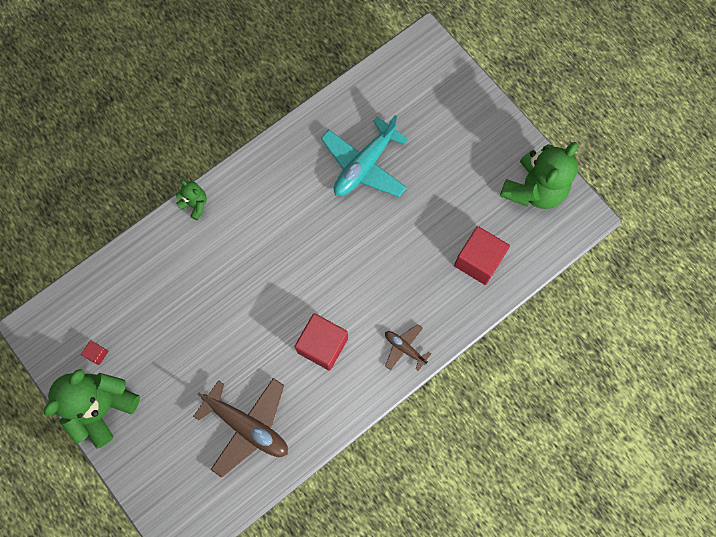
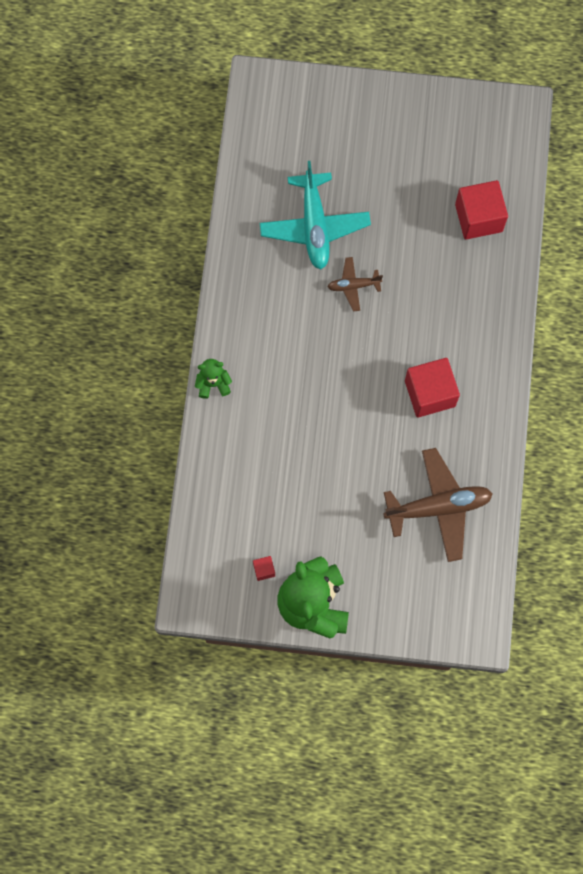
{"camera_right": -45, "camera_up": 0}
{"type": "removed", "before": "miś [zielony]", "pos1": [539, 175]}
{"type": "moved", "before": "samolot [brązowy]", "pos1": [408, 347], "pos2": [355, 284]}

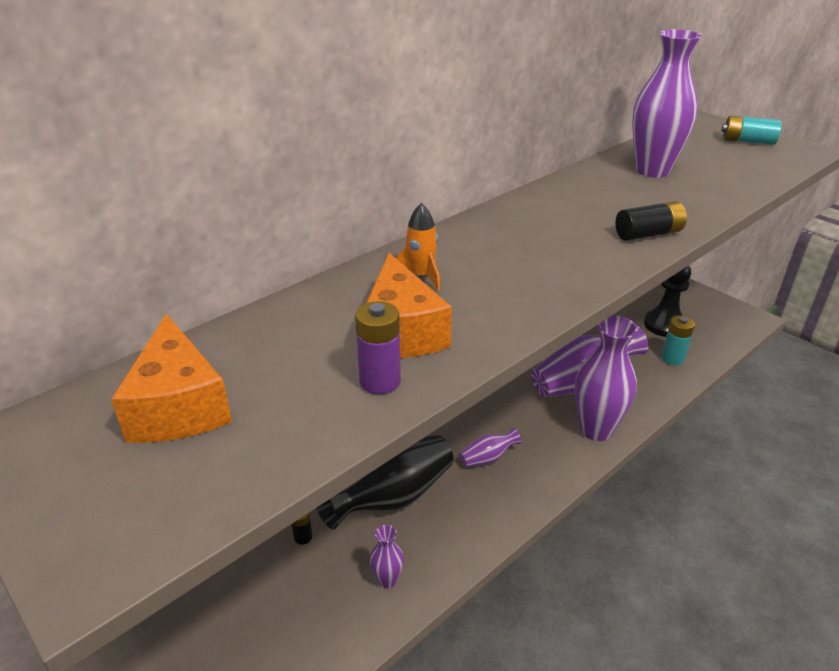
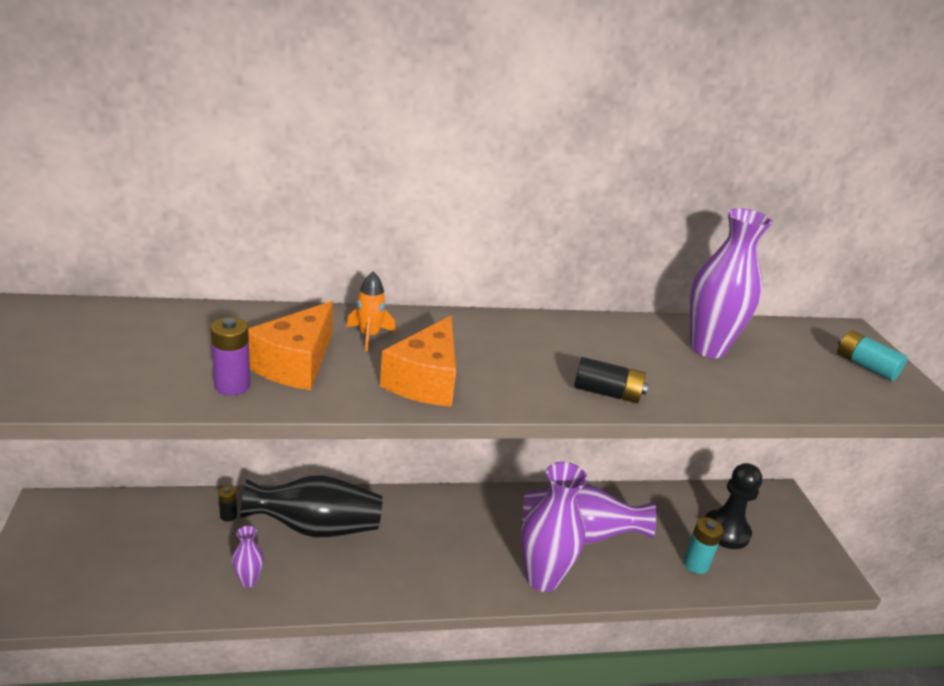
{"camera_right": 30, "camera_up": -5}
{"type": "moved", "before": "ser [pomarańczowy]", "pos1": [171, 378], "pos2": [418, 361]}
{"type": "removed", "before": "wazon [fioletowy]", "pos1": [490, 447]}

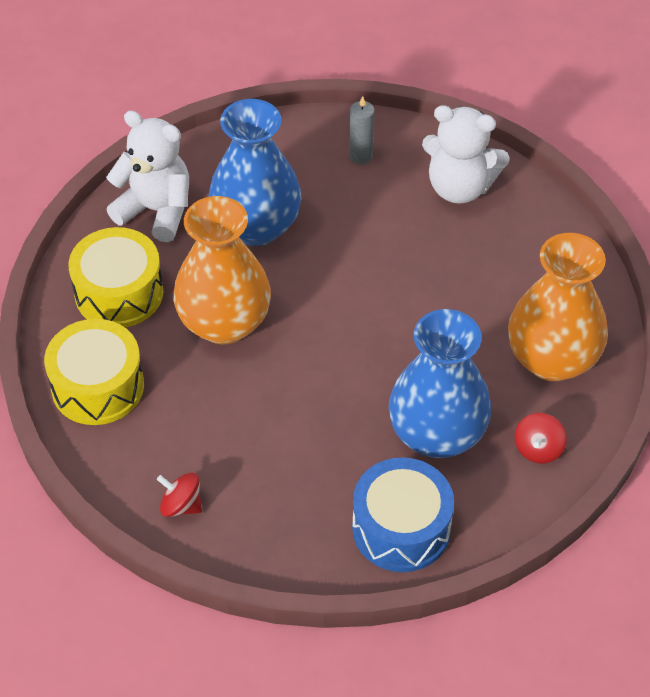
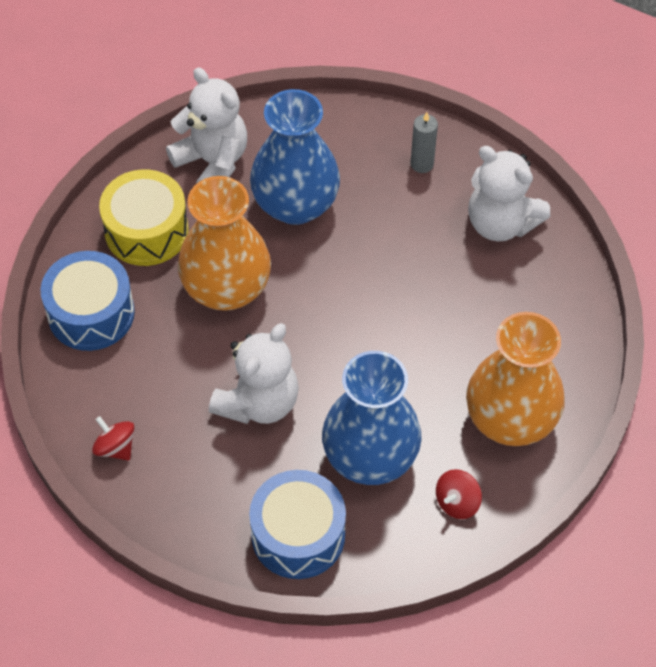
{"camera_right": 20, "camera_up": 5}
{"type": "recoloured", "before": "bęben [żółty]", "after": "bęben [niebieski]", "pos1": [94, 372], "pos2": [87, 301]}
{"type": "added", "after": "miś [biały]", "pos2": [254, 373]}

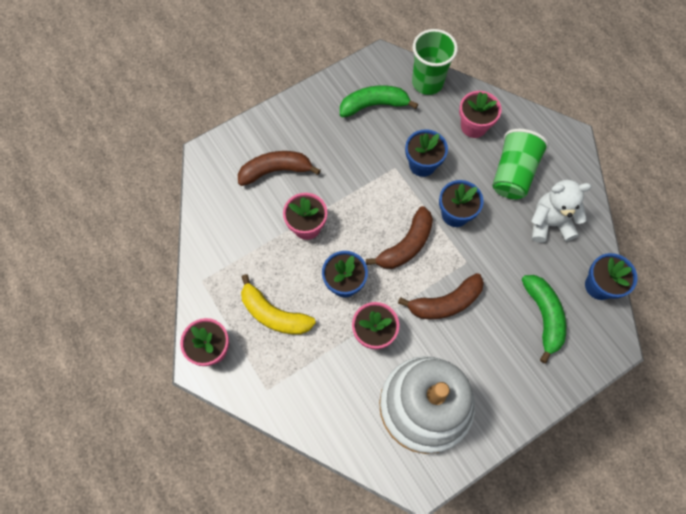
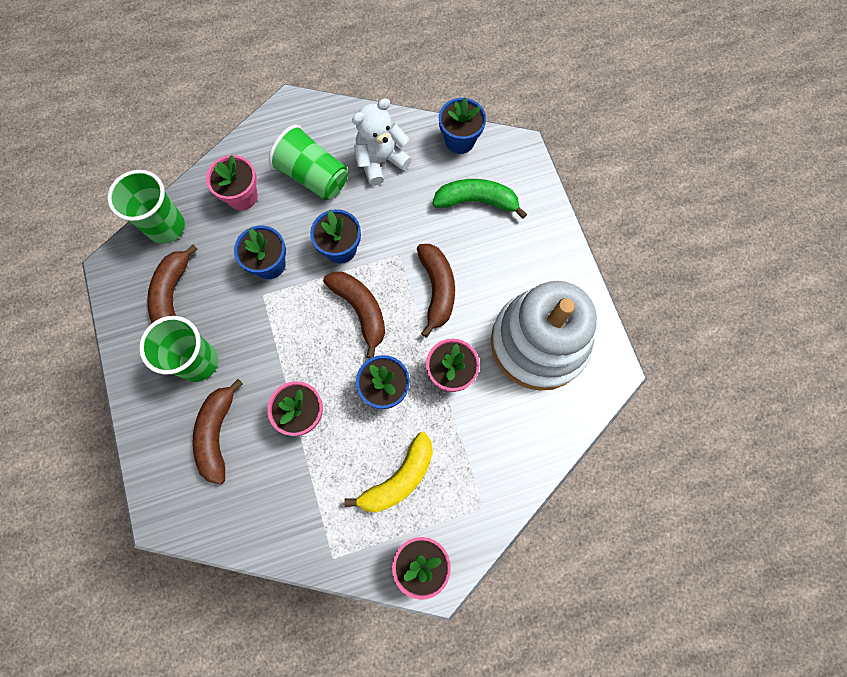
{"camera_right": -75, "camera_up": 5}
{"type": "recoloured", "before": "banan [zielony]", "after": "banan [brązowy]", "pos1": [379, 101], "pos2": [172, 284]}
{"type": "turned", "before": "miś [biały]", "pos1": [561, 211], "pos2": [382, 142], "turn": 45}
{"type": "added", "after": "szklanka [zielony]", "pos2": [178, 349]}

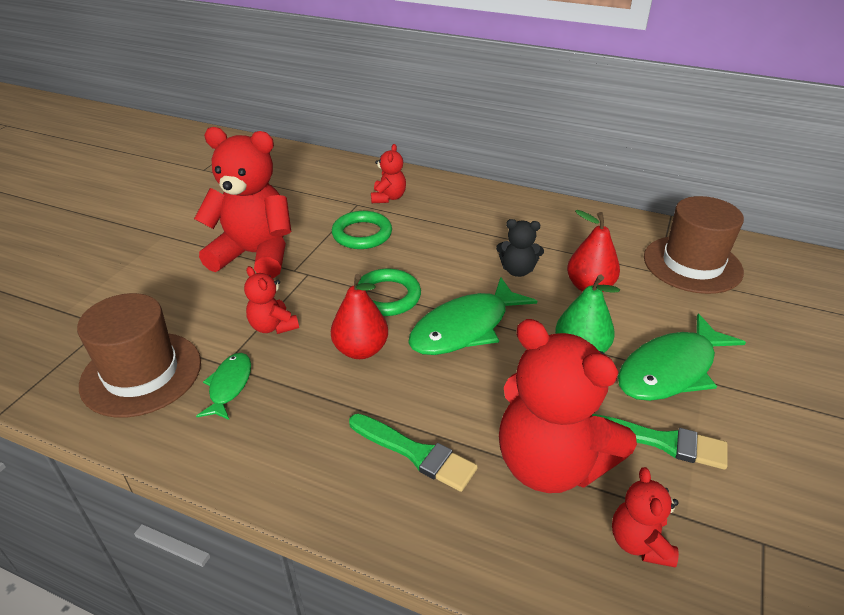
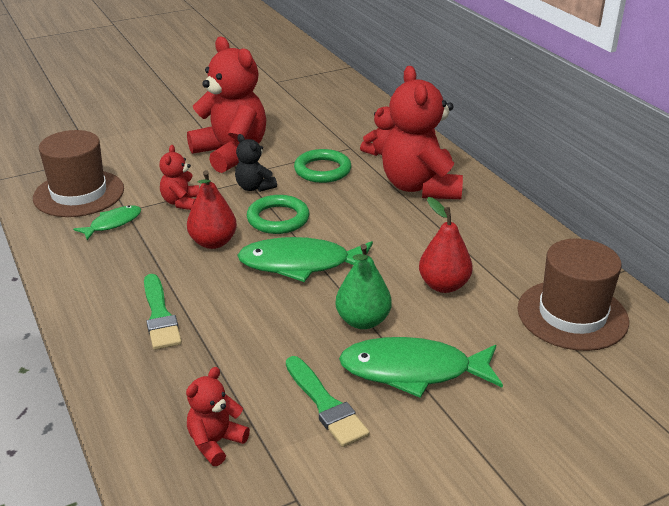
{"camera_right": 40, "camera_up": -5}
{"type": "moved", "before": "miś [czarny]", "pos1": [520, 248], "pos2": [256, 163]}
{"type": "moved", "before": "miś [czerwony]", "pos1": [568, 406], "pos2": [422, 132]}

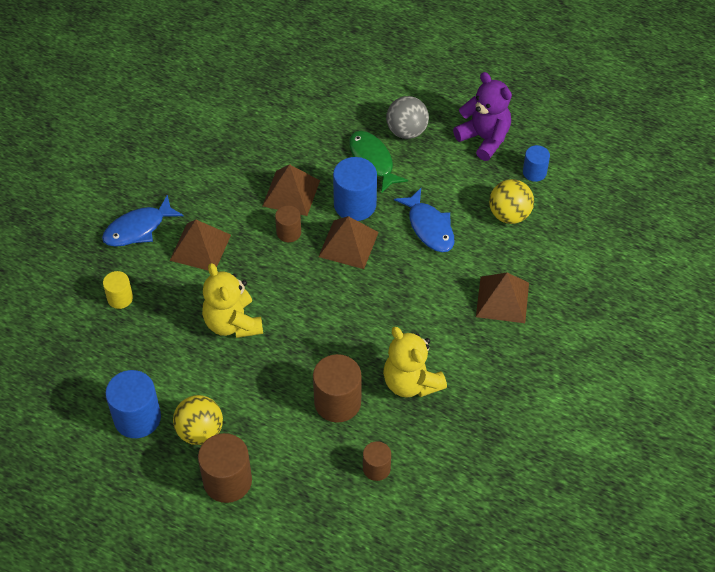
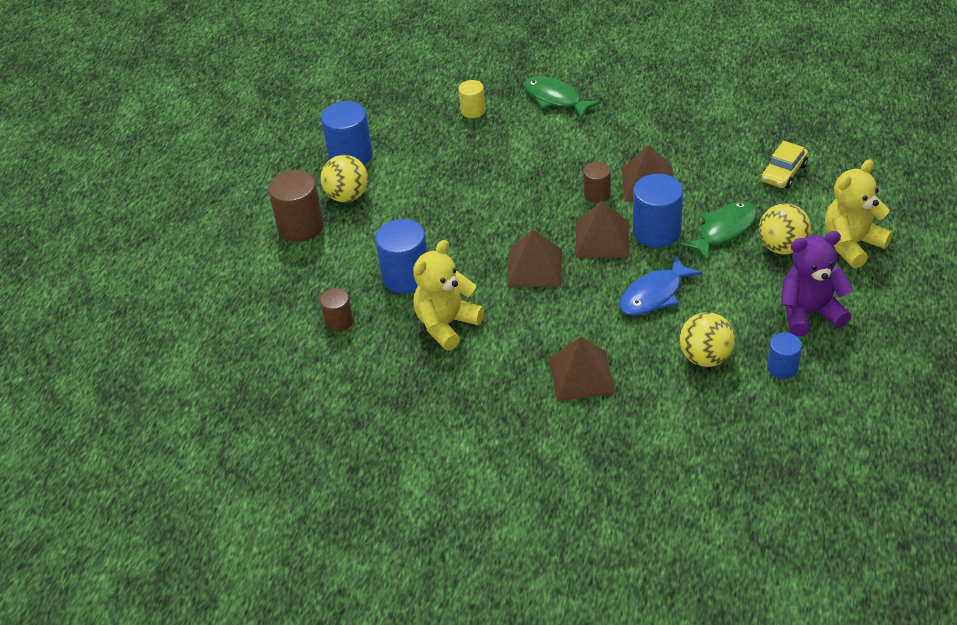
{"camera_right": 80, "camera_up": -10}
{"type": "turned", "before": "miś [fioletowy]", "pos1": [482, 116], "pos2": [817, 283], "turn": -135}
{"type": "recoloured", "before": "piłka [szary]", "after": "piłka [żółty]", "pos1": [407, 117], "pos2": [785, 229]}
{"type": "recoloured", "before": "ryba [niebieski]", "after": "ryba [zielony]", "pos1": [143, 221], "pos2": [562, 97]}
{"type": "moved", "before": "piramida [brązowy]", "pos1": [200, 245], "pos2": [534, 258]}
{"type": "moved", "before": "miś [żółty]", "pos1": [232, 300], "pos2": [858, 214]}
{"type": "recoloured", "before": "walec [brązowy]", "after": "walec [niebieski]", "pos1": [337, 388], "pos2": [401, 256]}
{"type": "added", "after": "samochód [żółty]", "pos2": [784, 165]}

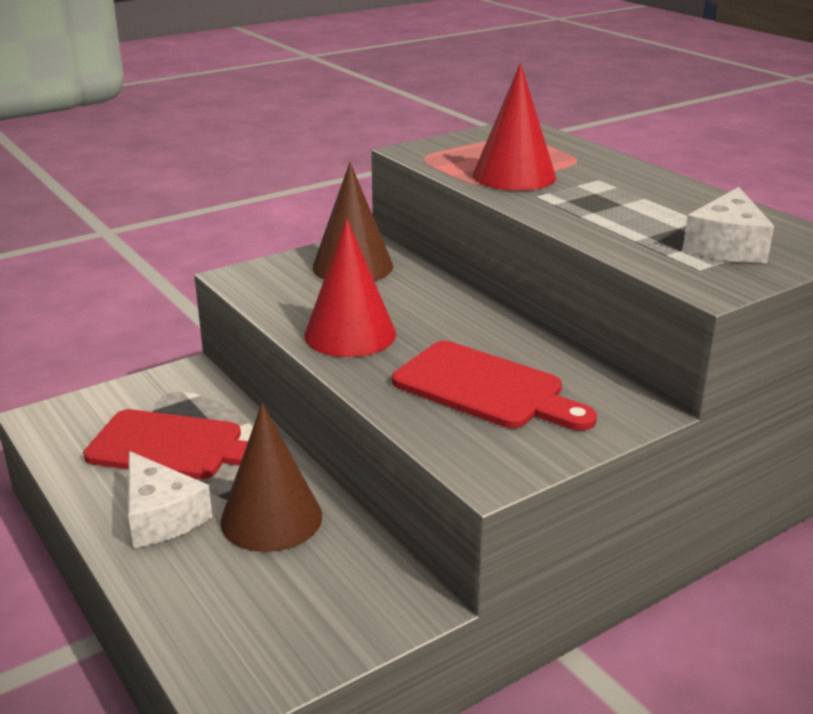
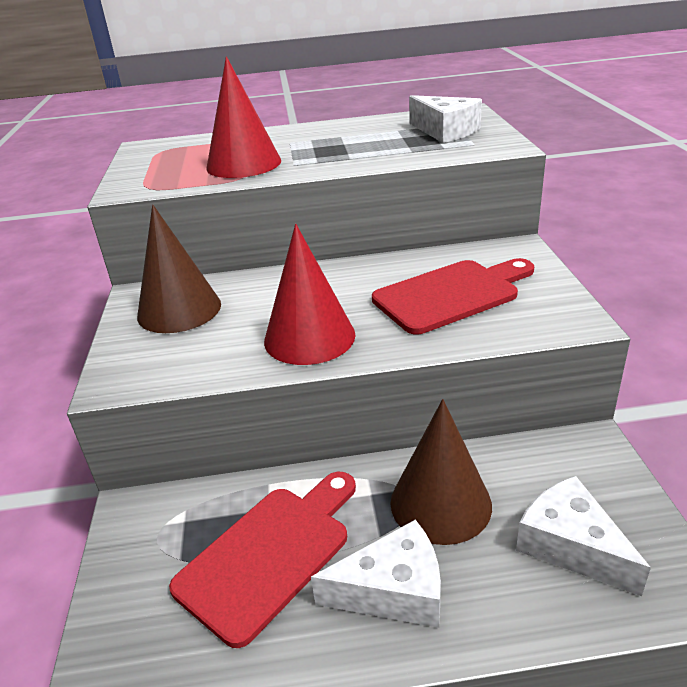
{"camera_right": -60, "camera_up": 5}
{"type": "added", "after": "ser [biały]", "pos2": [583, 536]}

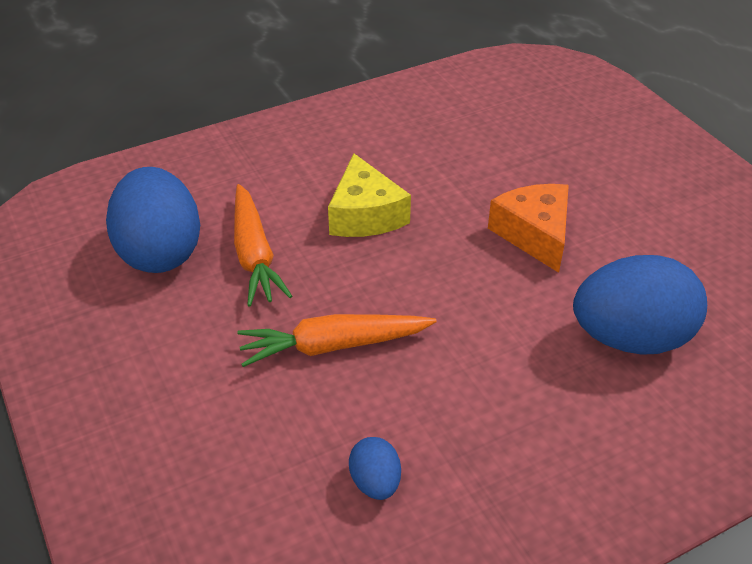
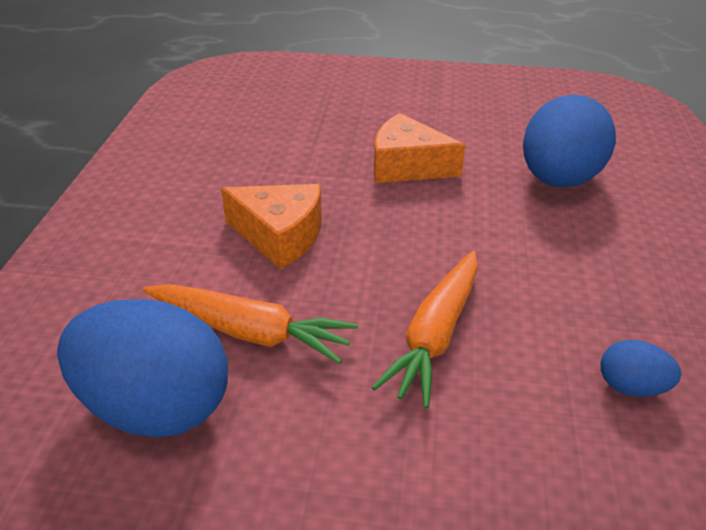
{"camera_right": -55, "camera_up": -5}
{"type": "recoloured", "before": "ser [żółty]", "after": "ser [pomarańczowy]", "pos1": [369, 195], "pos2": [271, 226]}

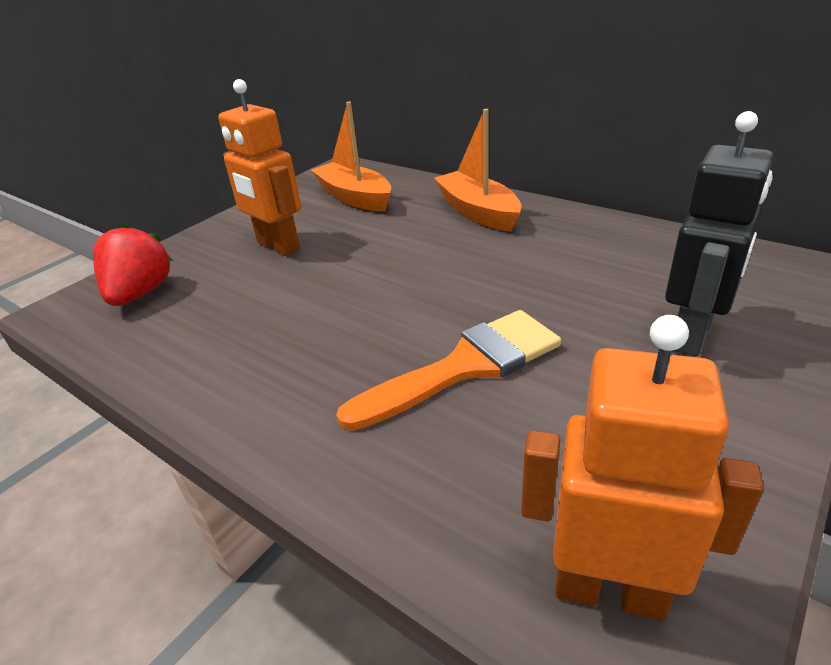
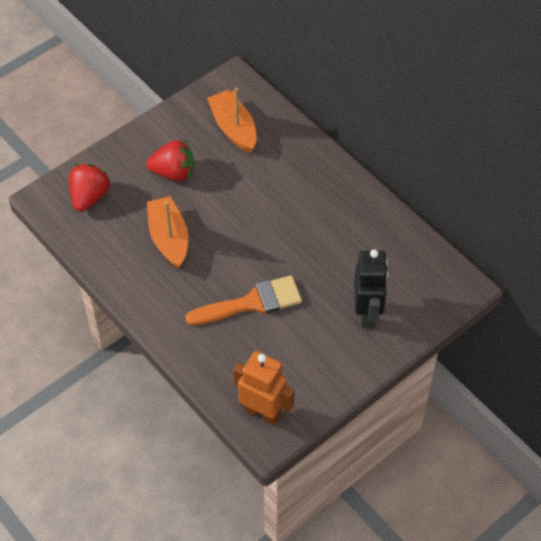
{"camera_right": 10, "camera_up": 20}
{"type": "replaced", "before": "robot [pomarańczowy]", "after": "truskawka [czerwony]", "pos1": [259, 167], "pos2": [170, 160]}
{"type": "moved", "before": "łódka [pomarańczowy]", "pos1": [477, 170], "pos2": [167, 232]}
{"type": "turned", "before": "robot [czarny]", "pos1": [719, 233], "pos2": [371, 288], "turn": -45}

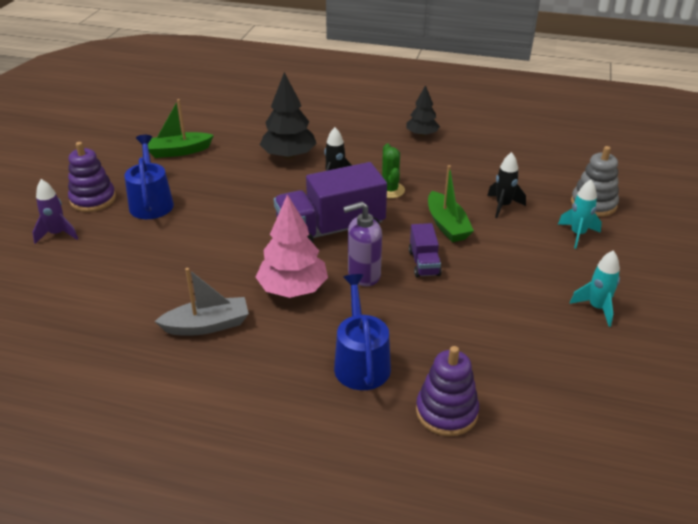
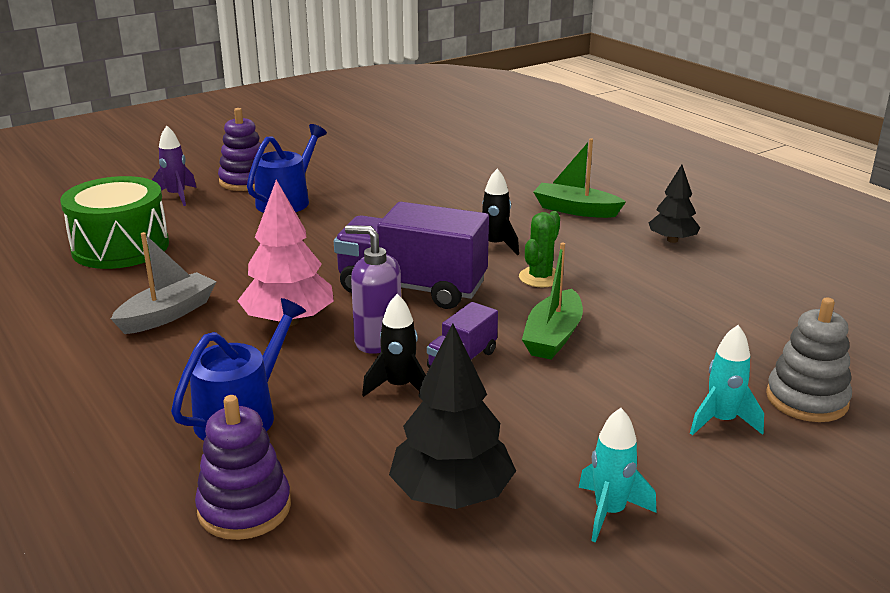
{"camera_right": 40, "camera_up": -10}
{"type": "moved", "before": "drzewko [czarny]", "pos1": [288, 115], "pos2": [452, 416]}
{"type": "moved", "before": "łódka [zielony]", "pos1": [181, 128], "pos2": [579, 178]}
{"type": "moved", "before": "rakieta [czarny]", "pos1": [506, 185], "pos2": [394, 345]}
{"type": "turned", "before": "łódka [szary]", "pos1": [202, 302], "pos2": [163, 283], "turn": -75}
{"type": "added", "after": "bęben [zielony]", "pos2": [114, 222]}

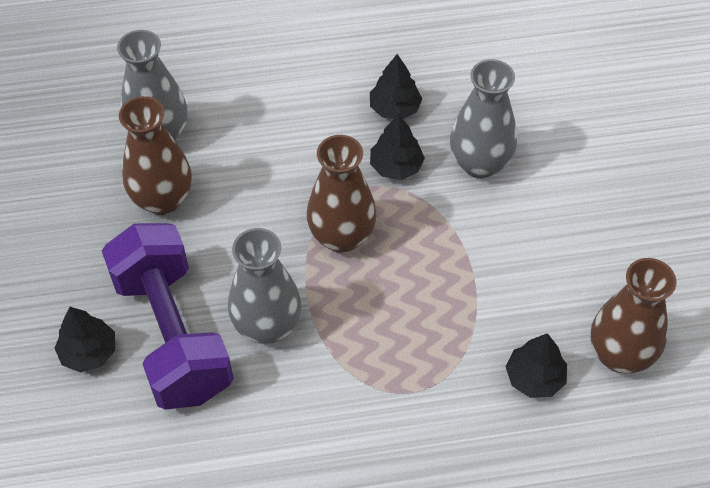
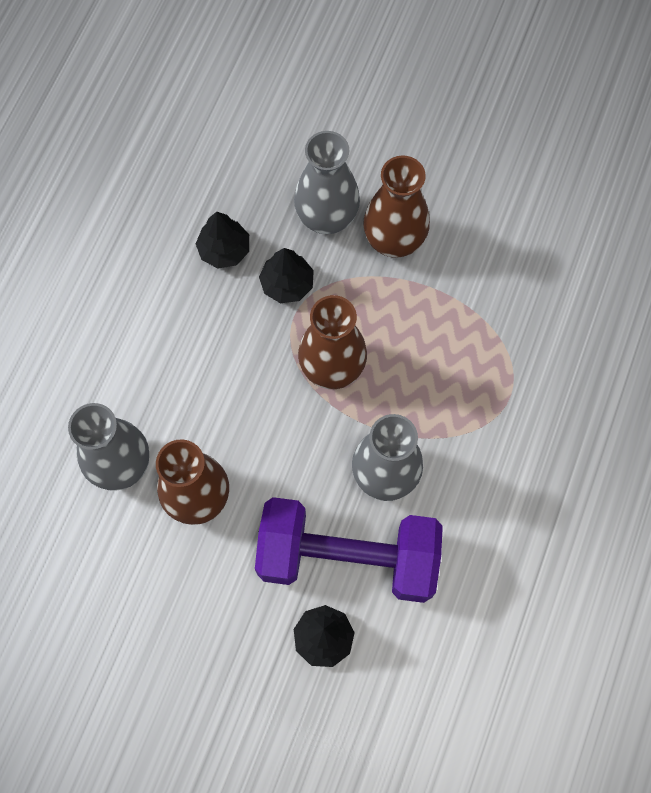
{"camera_right": -60, "camera_up": 15}
{"type": "moved", "before": "wazon [brązowy]", "pos1": [634, 316], "pos2": [396, 206]}
{"type": "removed", "before": "drzewko [czarny]", "pos1": [536, 365]}

